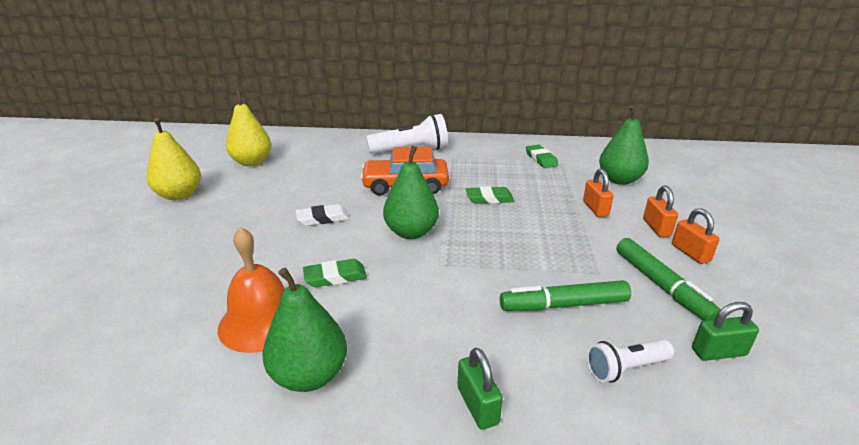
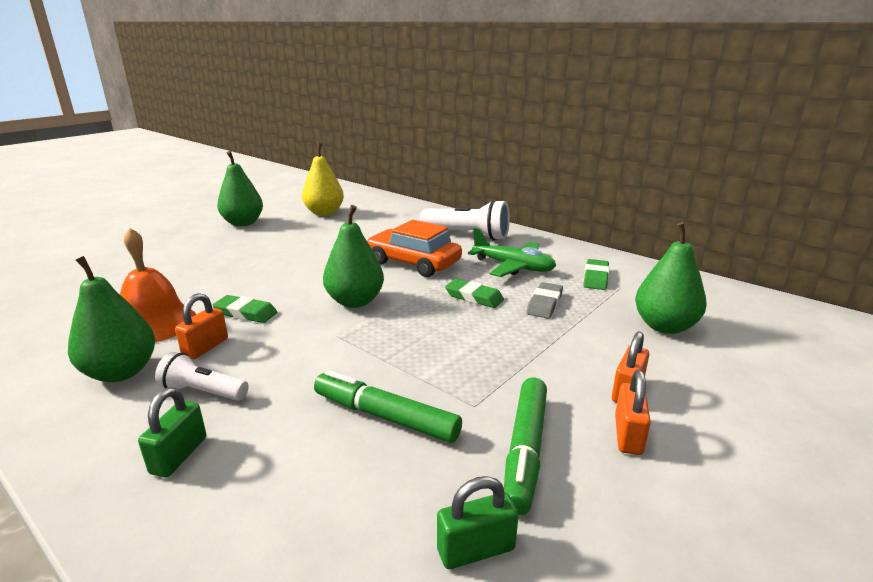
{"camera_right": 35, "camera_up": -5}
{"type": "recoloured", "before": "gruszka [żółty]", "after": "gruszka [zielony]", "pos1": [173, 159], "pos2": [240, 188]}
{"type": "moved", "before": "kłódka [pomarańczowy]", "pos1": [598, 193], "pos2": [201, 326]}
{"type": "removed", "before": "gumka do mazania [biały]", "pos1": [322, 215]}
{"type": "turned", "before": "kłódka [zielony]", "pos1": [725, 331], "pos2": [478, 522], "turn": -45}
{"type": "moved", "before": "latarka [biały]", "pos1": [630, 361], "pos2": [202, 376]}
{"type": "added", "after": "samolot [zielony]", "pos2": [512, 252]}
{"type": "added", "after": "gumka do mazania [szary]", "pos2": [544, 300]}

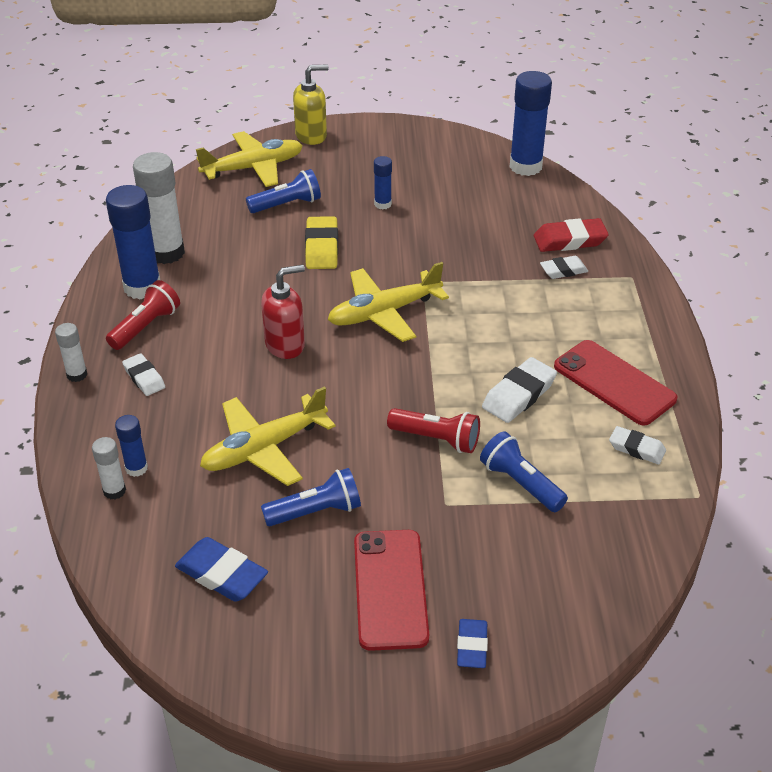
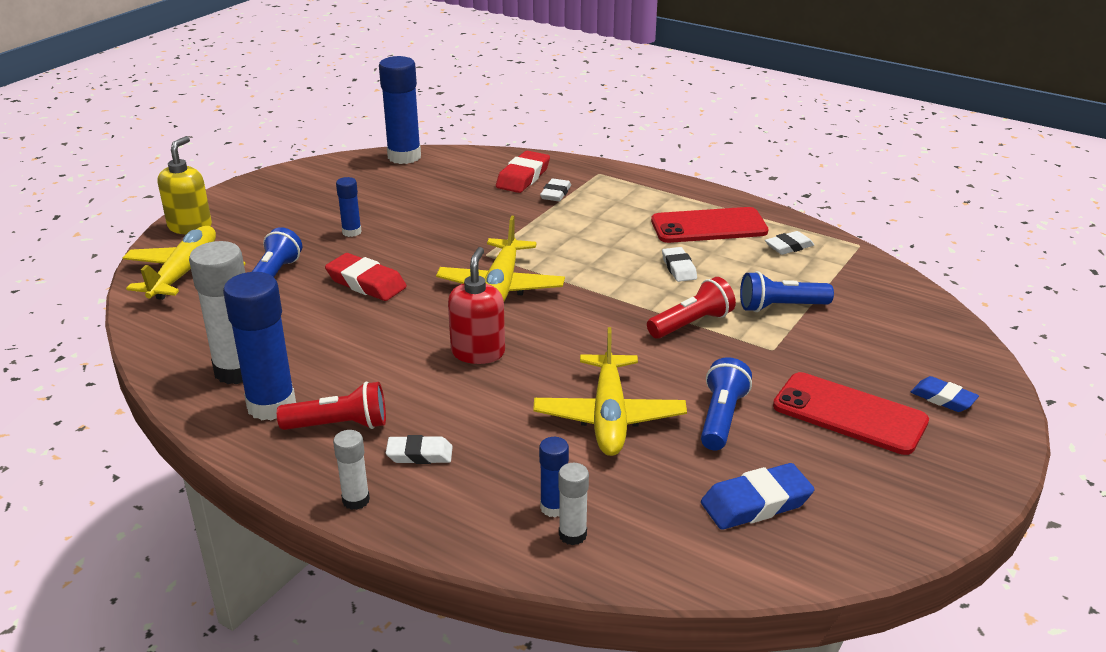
{"camera_right": -55, "camera_up": -10}
{"type": "recoloured", "before": "gumka do mazania [żółty]", "after": "gumka do mazania [czerwony]", "pos1": [321, 242], "pos2": [366, 277]}
{"type": "turned", "before": "latarka [czerwony]", "pos1": [143, 315], "pos2": [331, 405], "turn": 105}
{"type": "resized", "before": "gumka do mazania [biały]", "pos1": [519, 390], "pos2": [679, 264], "scale": 0.65}

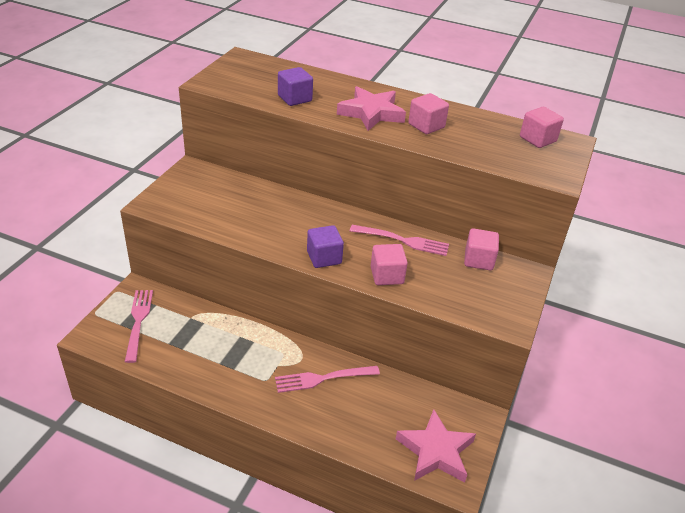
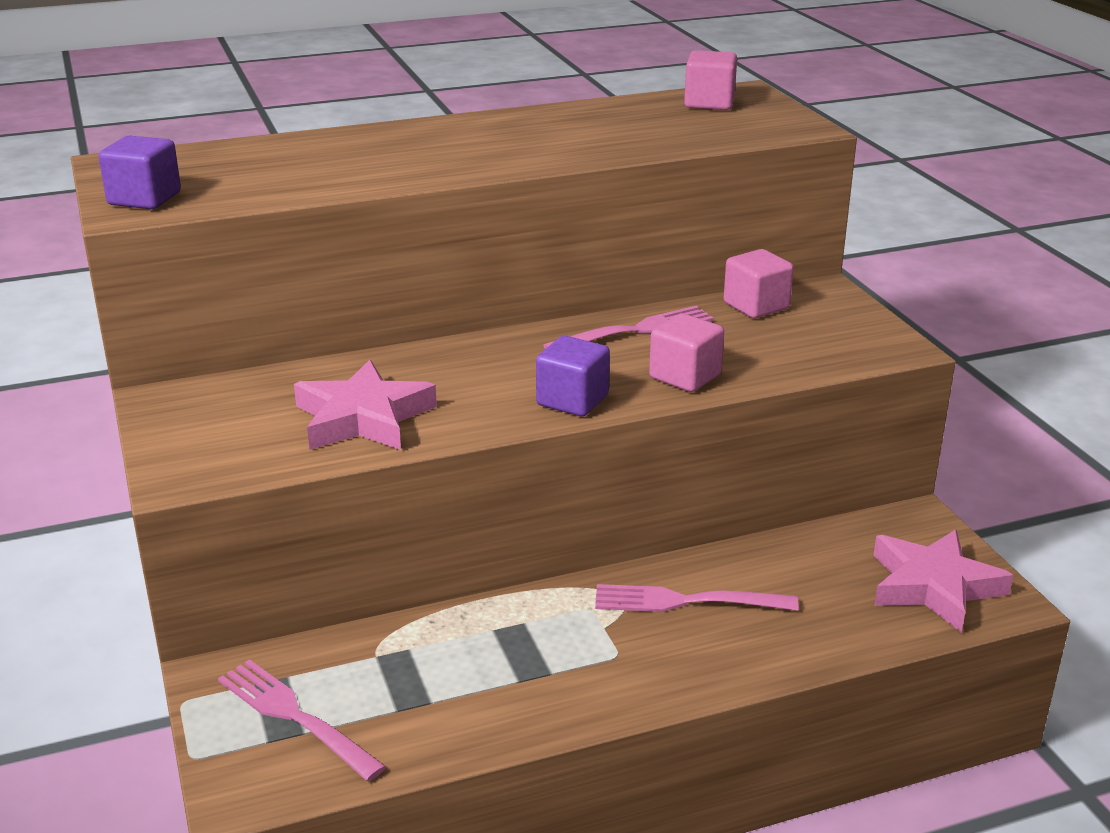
{"camera_right": -40, "camera_up": -10}
{"type": "moved", "before": "sześcian [fioletowy]", "pos1": [295, 86], "pos2": [140, 172]}
{"type": "moved", "before": "gwiazda [różowy]", "pos1": [371, 108], "pos2": [365, 405]}
{"type": "removed", "before": "sześcian [różowy]", "pos1": [428, 113]}
{"type": "turned", "before": "widelec [różowy]", "pos1": [327, 379], "pos2": [697, 598], "turn": 60}

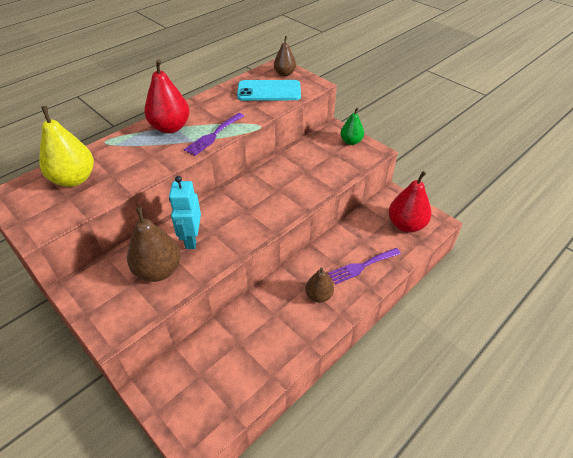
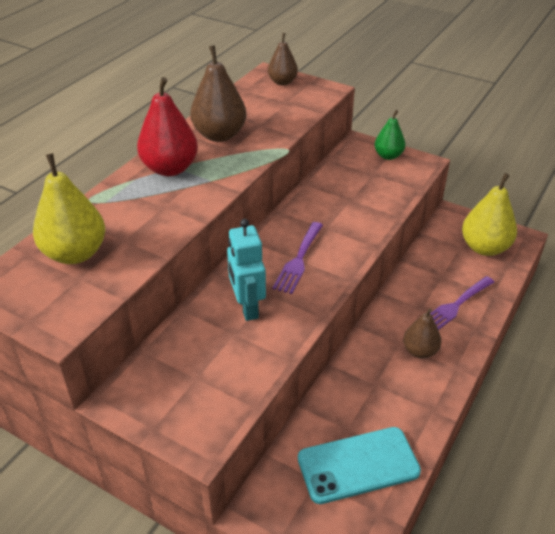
{"camera_right": -15, "camera_up": -5}
{"type": "moved", "before": "telefon [turkusowy]", "pos1": [269, 90], "pos2": [359, 465]}
{"type": "moved", "before": "widelec [fioletowy]", "pos1": [214, 134], "pos2": [298, 258]}
{"type": "recoloured", "before": "gruszka [czerwony]", "after": "gruszka [żółty]", "pos1": [410, 202], "pos2": [489, 214]}
{"type": "moved", "before": "gruszka [brązowy]", "pos1": [154, 244], "pos2": [218, 93]}

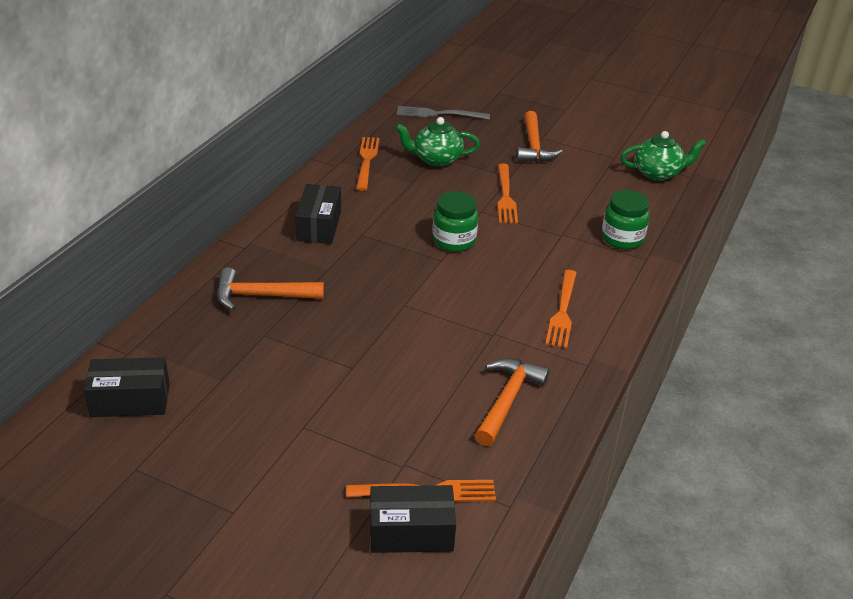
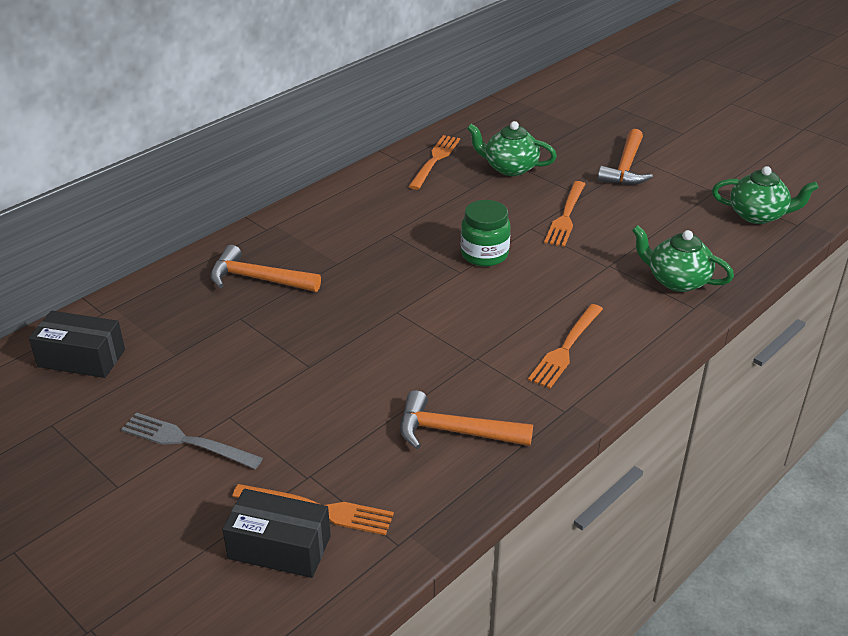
{"camera_right": 20, "camera_up": 0}
{"type": "moved", "before": "widelec [szary]", "pos1": [443, 112], "pos2": [192, 441]}
{"type": "removed", "before": "pudełko [czarny]", "pos1": [318, 214]}
{"type": "replaced", "before": "słoik [zielony]", "after": "imbryk [zielony]", "pos1": [626, 219], "pos2": [683, 258]}
{"type": "turned", "before": "młotek [pomarańczowy]", "pos1": [512, 402], "pos2": [466, 419], "turn": -120}

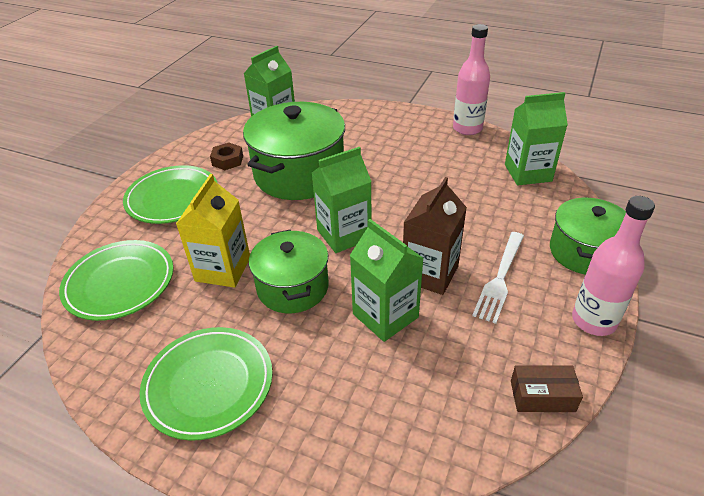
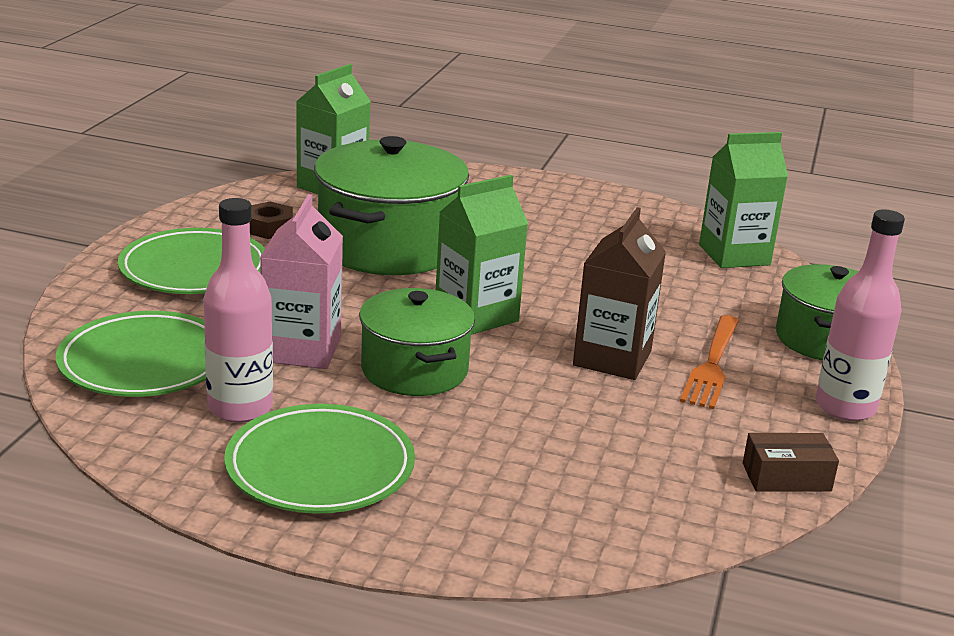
{"camera_right": -10, "camera_up": -15}
{"type": "moved", "before": "butelka [różowy]", "pos1": [471, 79], "pos2": [238, 310]}
{"type": "recoloured", "before": "karton mleka [żółty]", "after": "karton mleka [różowy]", "pos1": [213, 231], "pos2": [301, 281]}
{"type": "removed", "before": "karton mleka [zielony]", "pos1": [387, 280]}
{"type": "recoloured", "before": "widelec [biały]", "after": "widelec [pomarańczowy]", "pos1": [498, 278], "pos2": [709, 362]}

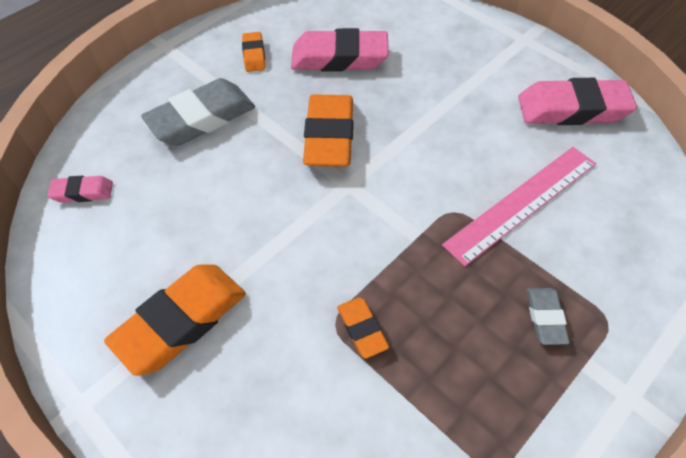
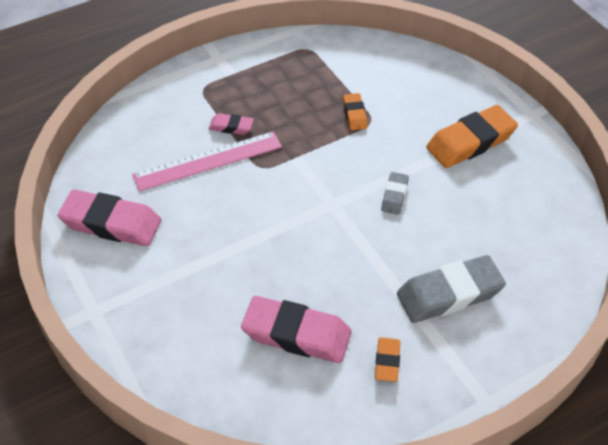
{"camera_right": -165, "camera_up": -5}
{"type": "removed", "before": "gumka do mazania [pomarańczowy]", "pos1": [328, 130]}
{"type": "moved", "before": "gumka do mazania [różowy]", "pos1": [80, 189], "pos2": [231, 124]}
{"type": "moved", "before": "gumka do mazania [szary]", "pos1": [548, 316], "pos2": [395, 193]}

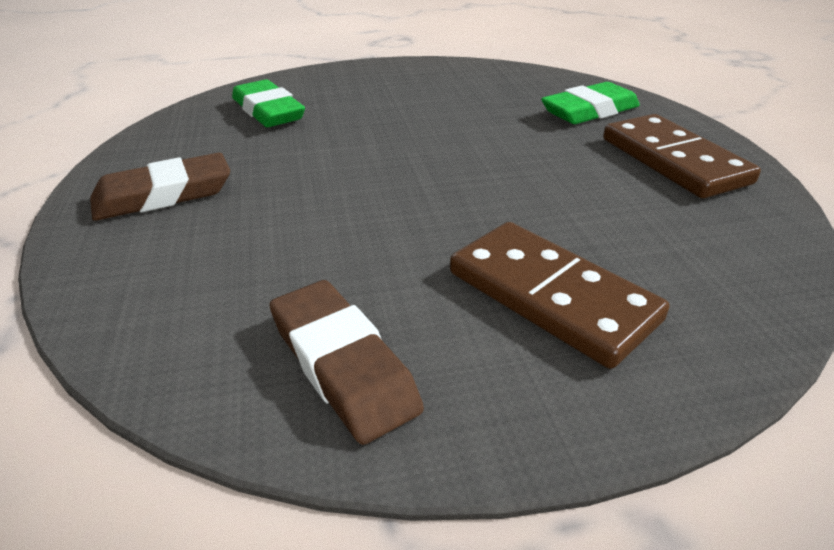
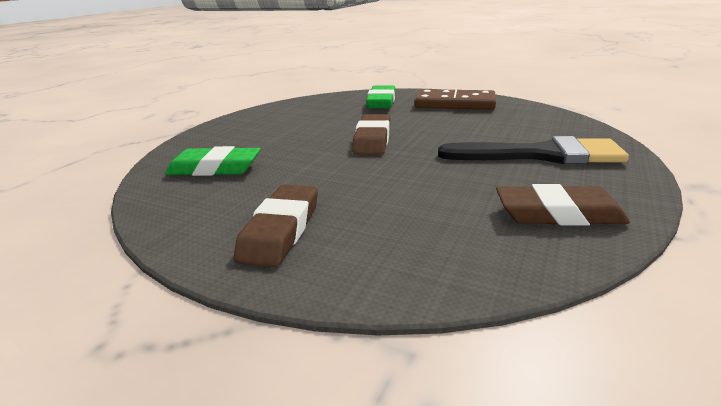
{"camera_right": -50, "camera_up": -10}
{"type": "replaced", "before": "kostka domina [brązowy]", "after": "pędzel [czarny]", "pos1": [559, 295], "pos2": [533, 150]}
{"type": "added", "after": "gumka do mazania [brązowy]", "pos2": [371, 134]}

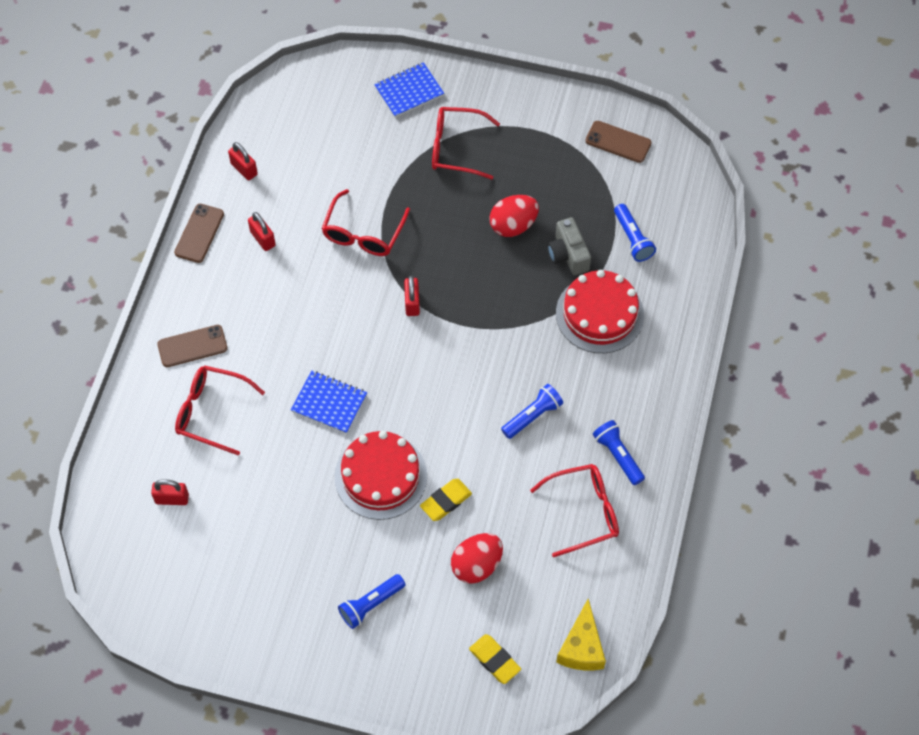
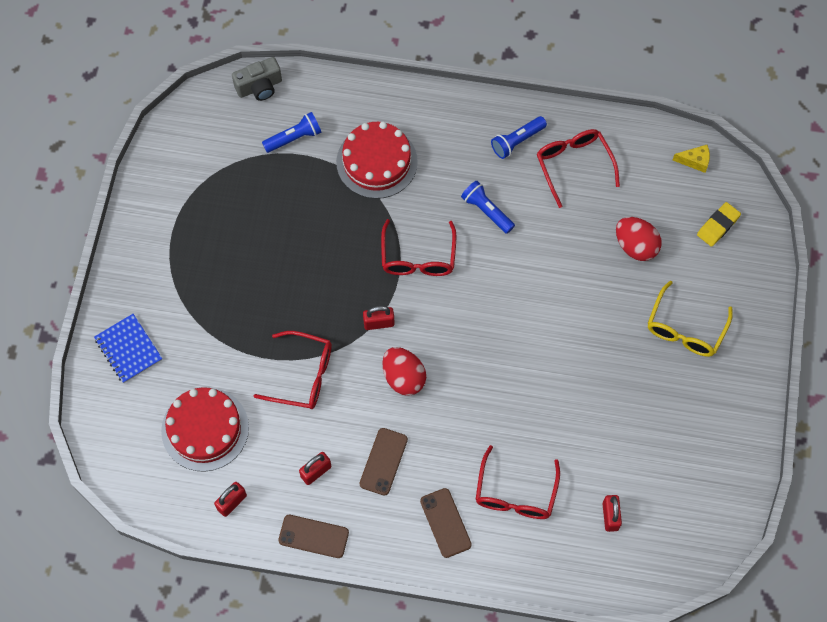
{"camera_right": -95, "camera_up": 5}
{"type": "moved", "before": "okulary [czerwony]", "pos1": [466, 143], "pos2": [418, 247]}
{"type": "moved", "before": "telefon [brązowy]", "pos1": [618, 142], "pos2": [383, 462]}
{"type": "moved", "before": "jajko [czerwony]", "pos1": [514, 216], "pos2": [404, 371]}
{"type": "moved", "before": "aparat fotograficzny [szary]", "pos1": [569, 246], "pos2": [257, 79]}
{"type": "removed", "before": "zeszyt [niebieski]", "pos1": [329, 402]}
{"type": "moved", "before": "tort [czerwony]", "pos1": [381, 475], "pos2": [205, 429]}
{"type": "removed", "before": "gumka do mazania [żółty]", "pos1": [446, 500]}
{"type": "replaced", "before": "latarka [niebieski]", "after": "okulary [żółty]", "pos1": [371, 601], "pos2": [690, 319]}
{"type": "resized", "before": "ser [żółty]", "pos1": [581, 635], "pos2": [691, 159], "scale": 0.63}

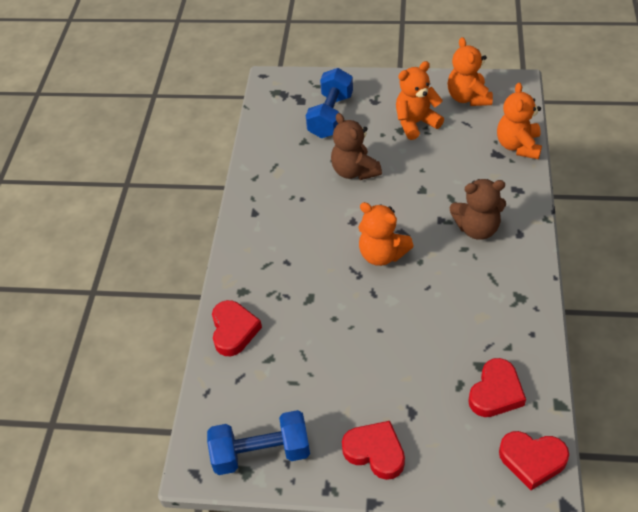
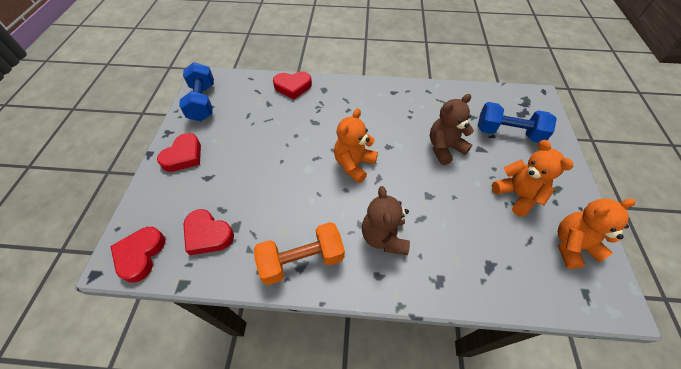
{"camera_right": 85, "camera_up": 5}
{"type": "removed", "before": "miś [pomarańczowy]", "pos1": [519, 120]}
{"type": "added", "after": "hantel [pomarańczowy]", "pos2": [299, 253]}

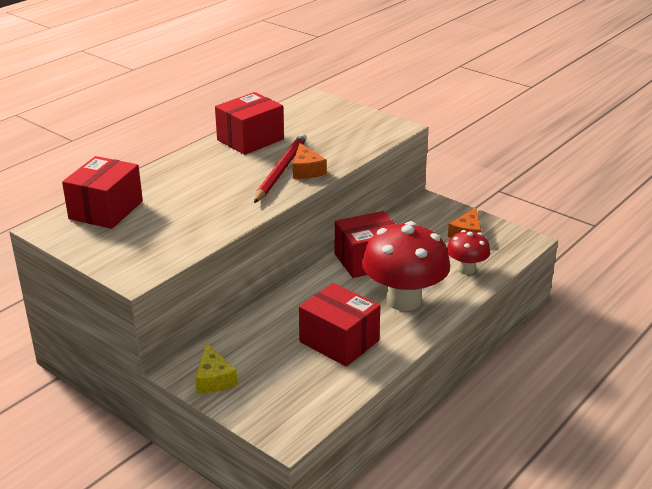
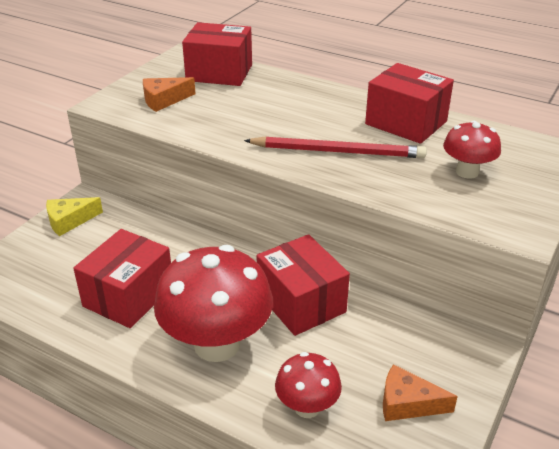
{"camera_right": 80, "camera_up": 5}
{"type": "moved", "before": "ser [pomarańczowy]", "pos1": [309, 161], "pos2": [169, 94]}
{"type": "added", "after": "grzyb [czerwony]", "pos2": [472, 150]}

